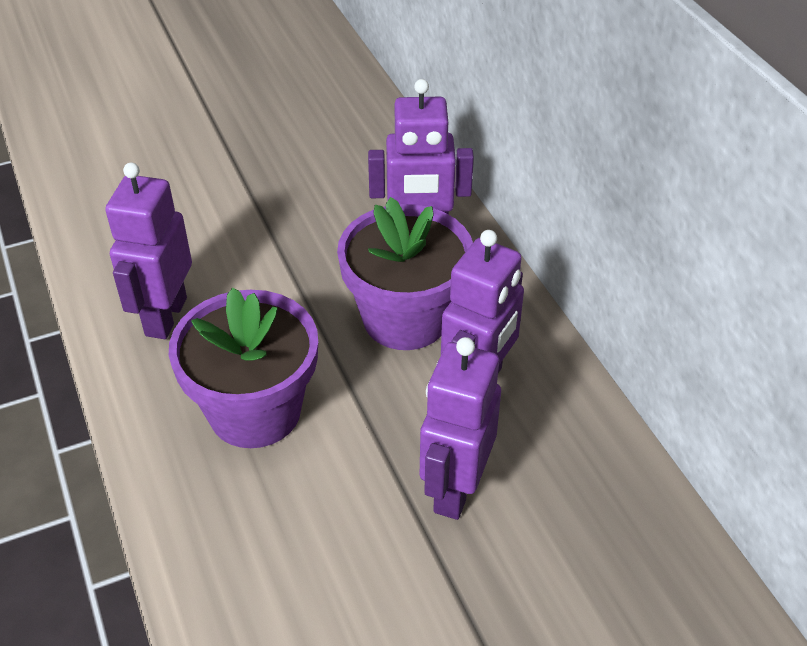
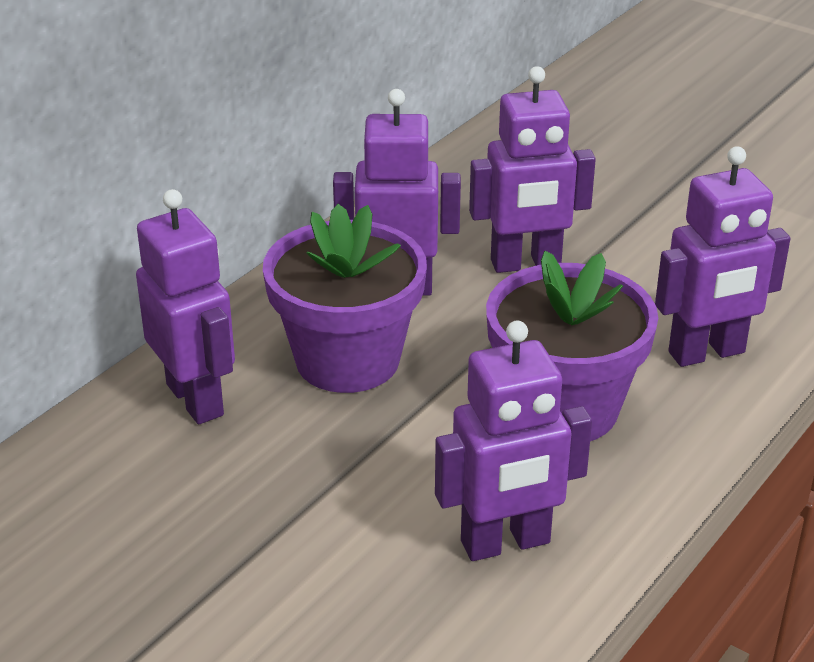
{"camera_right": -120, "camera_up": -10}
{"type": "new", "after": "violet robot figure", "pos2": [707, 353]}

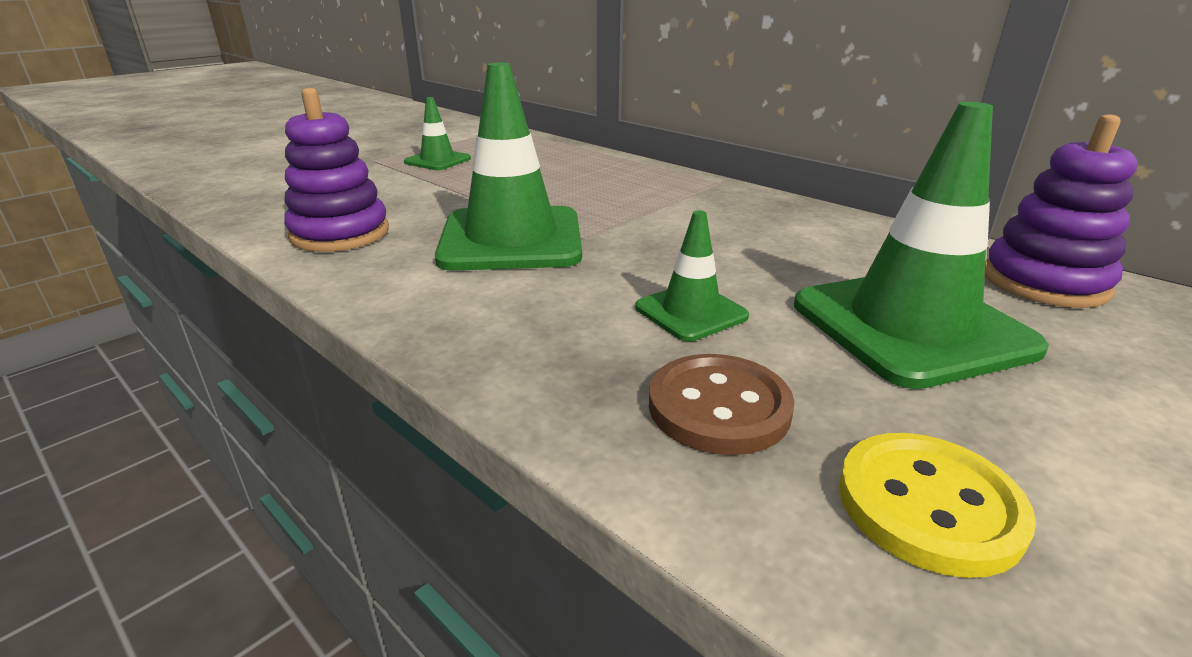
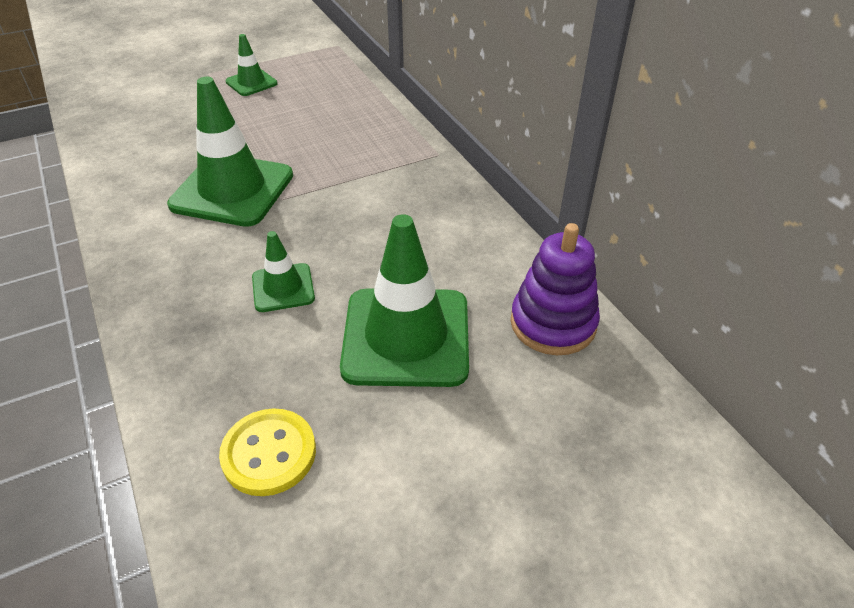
{"camera_right": 20, "camera_up": 15}
{"type": "gone", "before": "violet stacking toy", "pos1": [340, 233]}
{"type": "gone", "before": "russet button", "pos1": [718, 407]}

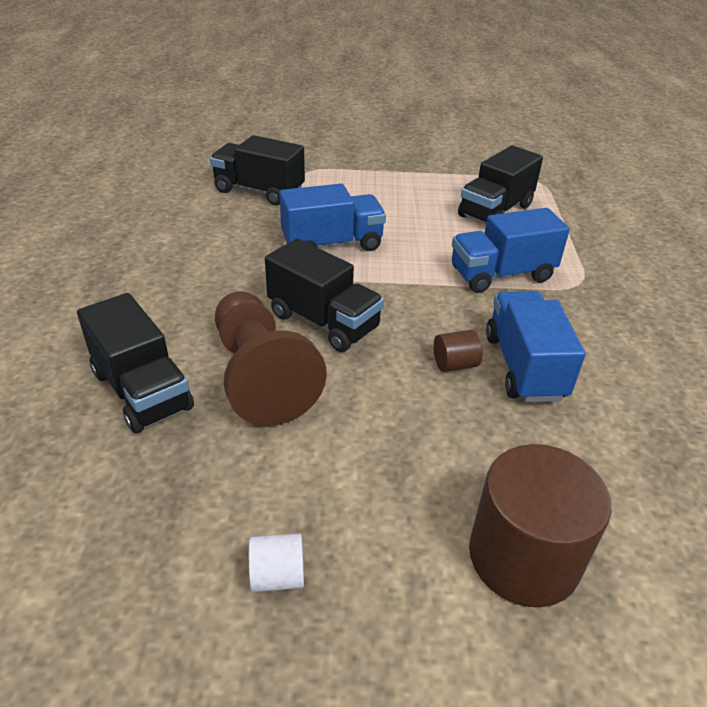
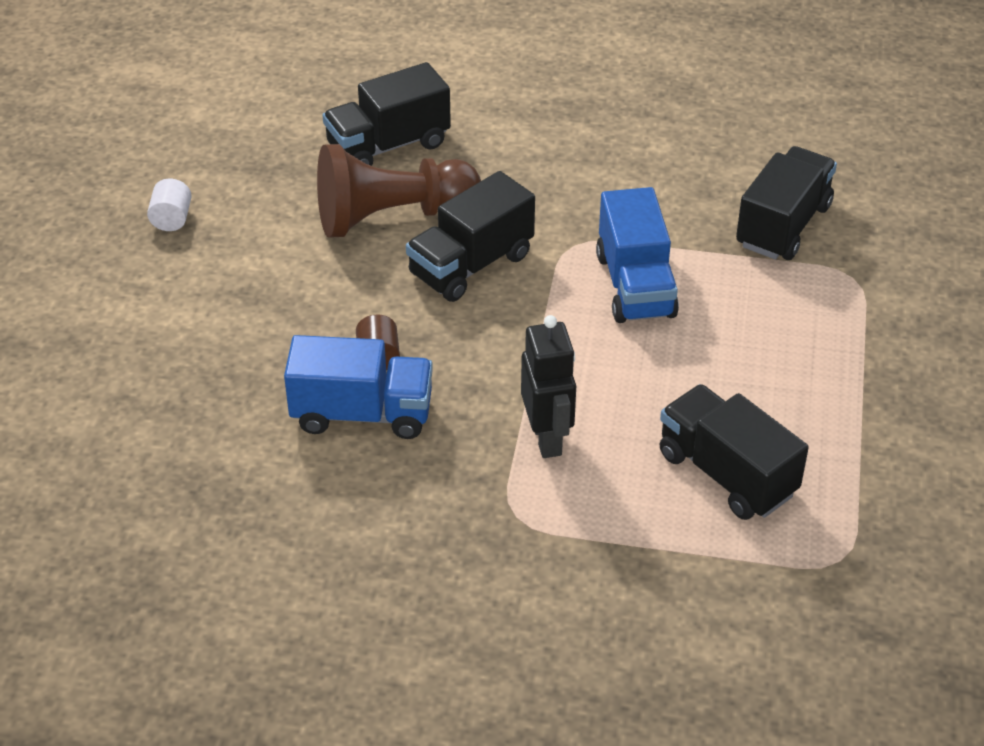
{"camera_right": 100, "camera_up": 5}
{"type": "gone", "before": "russet cylinder shape", "pos1": [524, 557]}
{"type": "swapped", "before": "cobalt lorry", "after": "jet-black robot figure", "pos1": [501, 274], "pos2": [547, 438]}

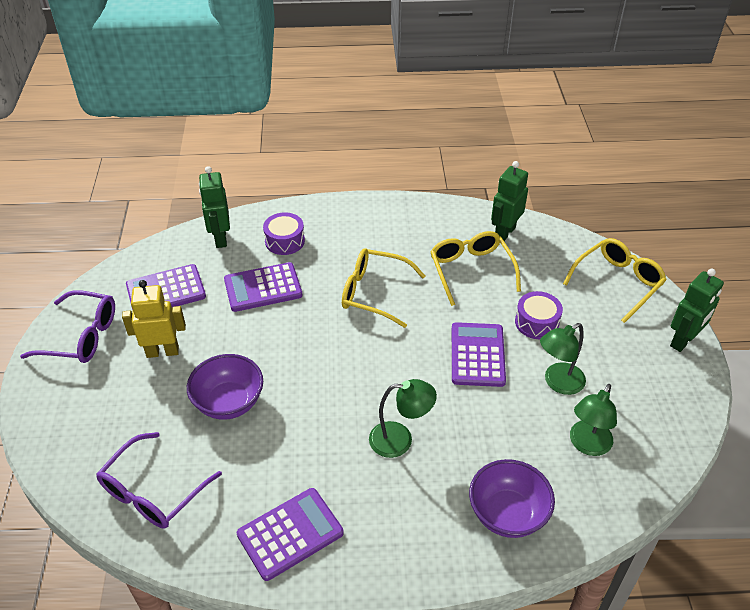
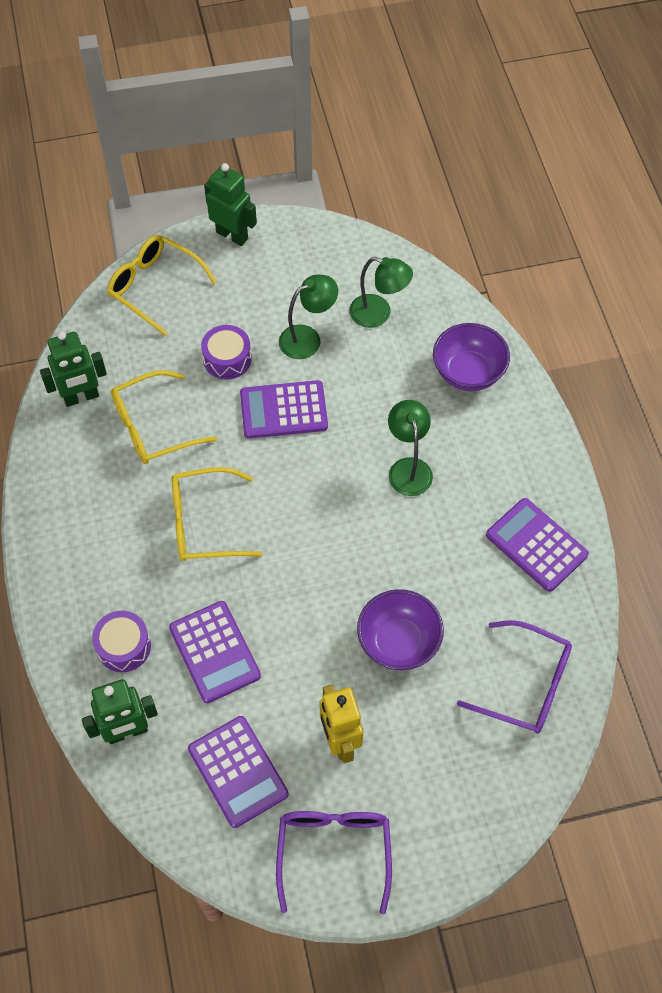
{"camera_right": -100, "camera_up": 15}
{"type": "rotated", "before": "yellow glasses", "pos1": [375, 293], "pos2": [205, 523], "turn": 75}
{"type": "rotated", "before": "green robot figure", "pos1": [504, 233], "pos2": [81, 397], "turn": -45}
{"type": "rotated", "before": "green desk lamp", "pos1": [558, 383], "pos2": [308, 338], "turn": -75}

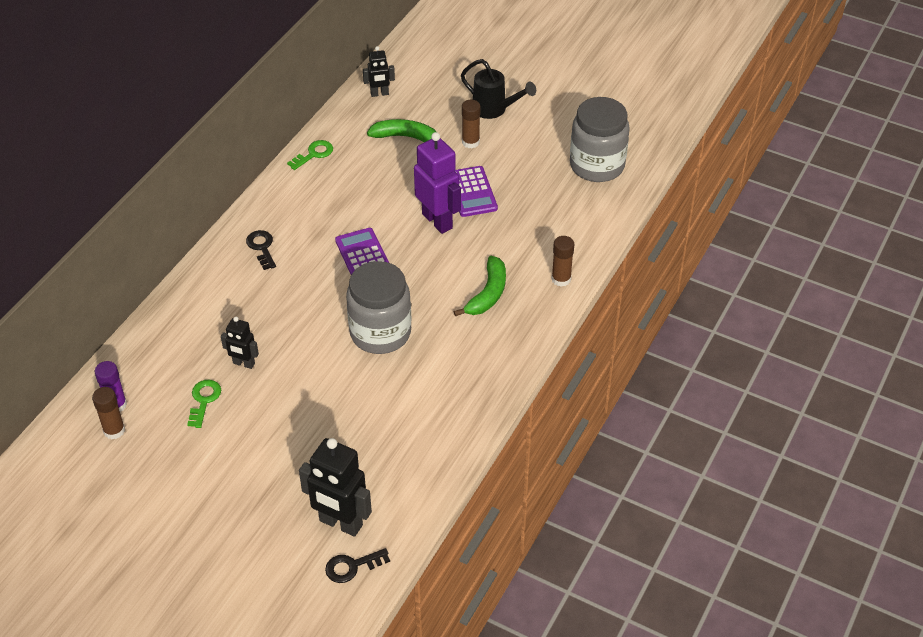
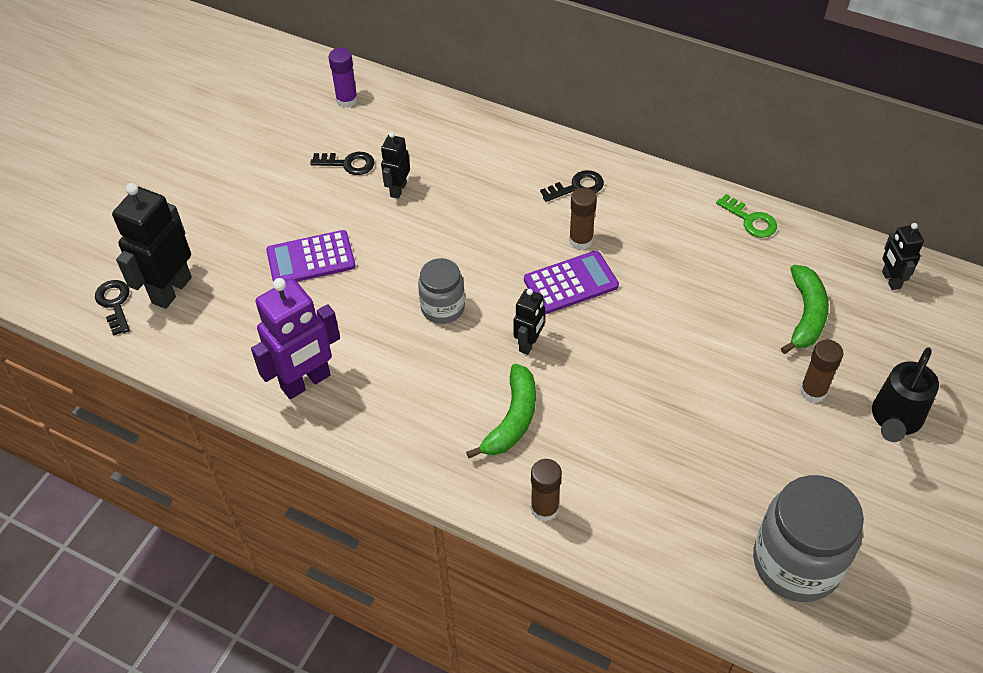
{"camera_right": 90, "camera_up": 5}
{"type": "new", "after": "jet-black robot figure", "pos2": [529, 344]}
{"type": "shifted", "before": "russet glue", "pos1": [114, 430], "pos2": [580, 240]}
{"type": "shifted", "before": "violet robot figure", "pos1": [437, 221], "pos2": [306, 382]}
{"type": "shifted", "before": "violet pocket calculator", "pos1": [471, 192], "pos2": [311, 259]}
{"type": "repainted", "before": "green latchkey", "after": "jet-black latchkey", "pos1": [204, 400], "pos2": [348, 164]}
{"type": "rotated", "before": "green toy banana", "pos1": [488, 294], "pos2": [512, 419], "turn": -90}
{"type": "scaled", "before": "grey jar", "pos1": [380, 333], "pos2": [443, 308], "scale": 0.58}

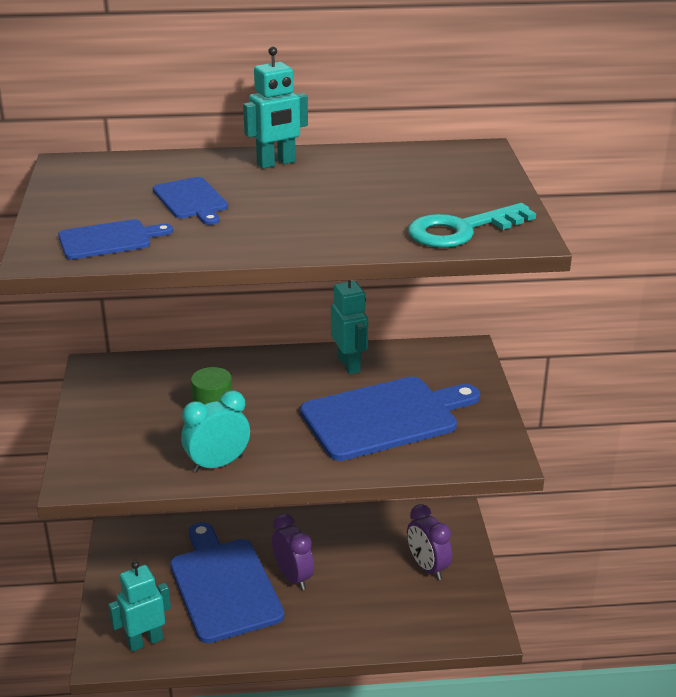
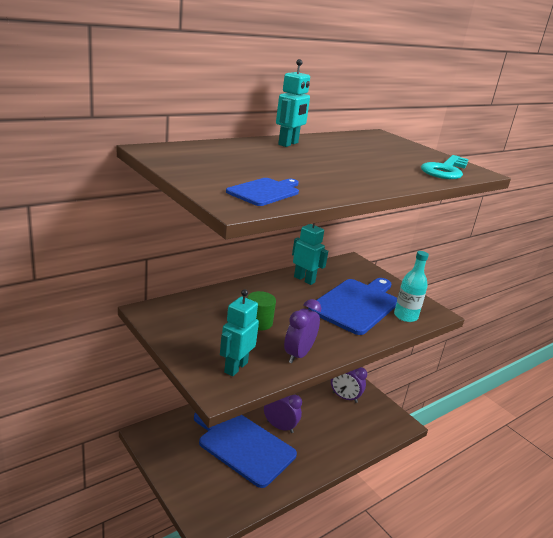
{"camera_right": -35, "camera_up": -5}
{"type": "gone", "before": "cobalt cutting board", "pos1": [191, 200]}
{"type": "new", "after": "turquoise bottle", "pos2": [405, 316]}
{"type": "shifted", "before": "turquoise robot figure", "pos1": [145, 641], "pos2": [235, 367]}
{"type": "repainted", "before": "turquoise bedside clock", "after": "violet bedside clock", "pos1": [218, 464], "pos2": [298, 355]}

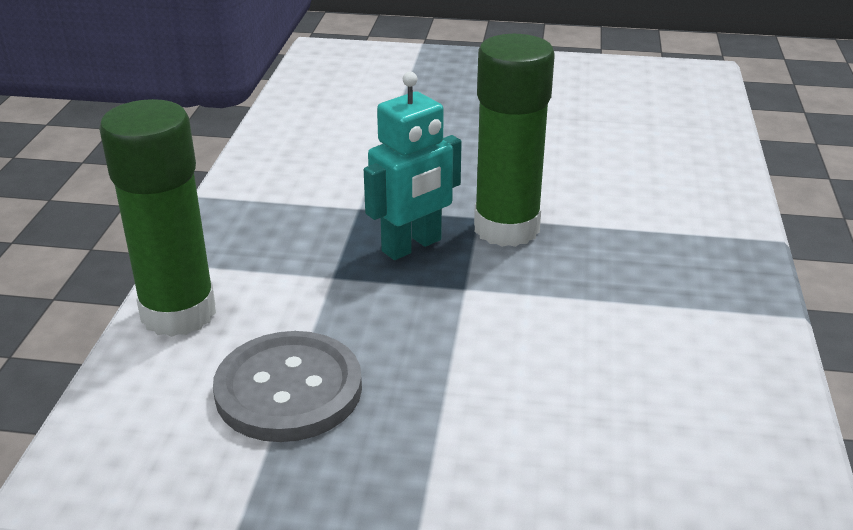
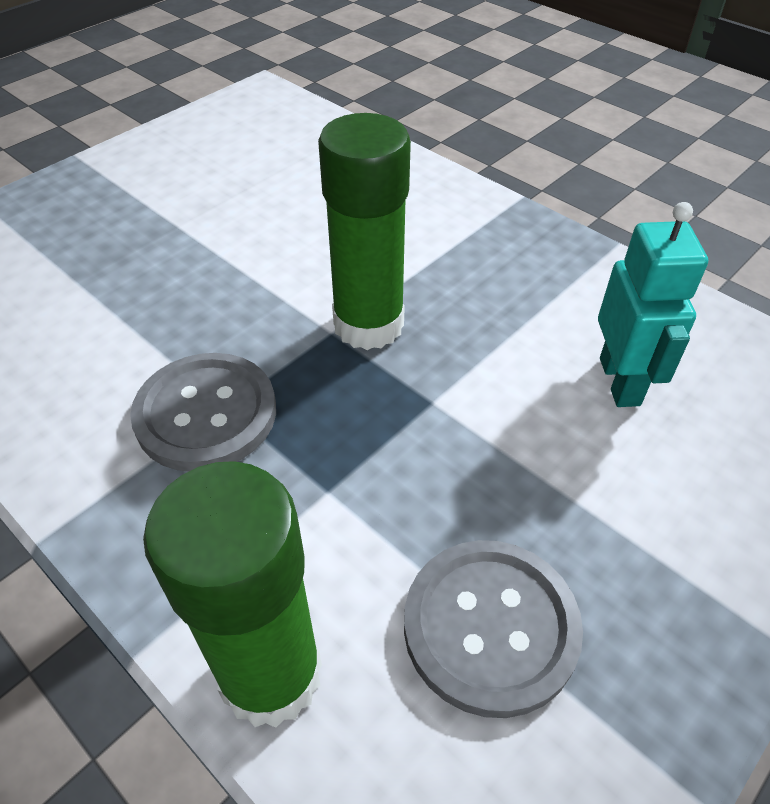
{"camera_right": -55, "camera_up": 15}
{"type": "new", "after": "grey button", "pos2": [206, 414]}
{"type": "shifted", "before": "turquoise robot figure", "pos1": [412, 246], "pos2": [620, 381]}

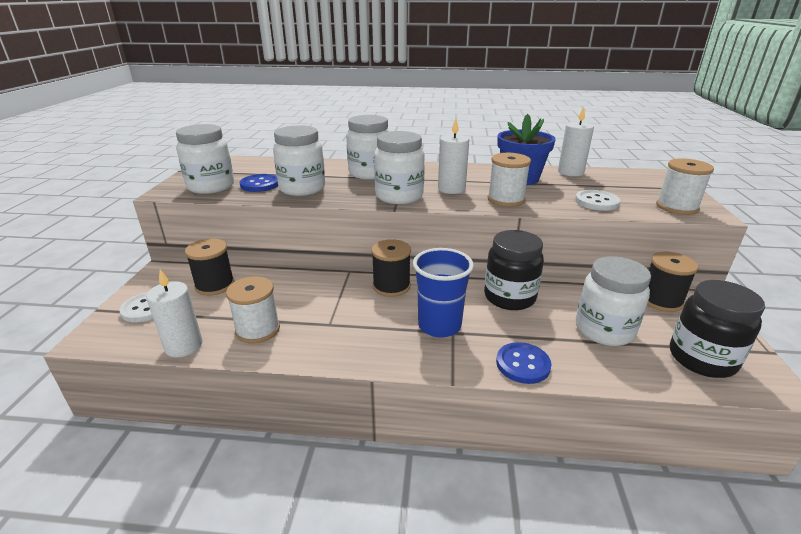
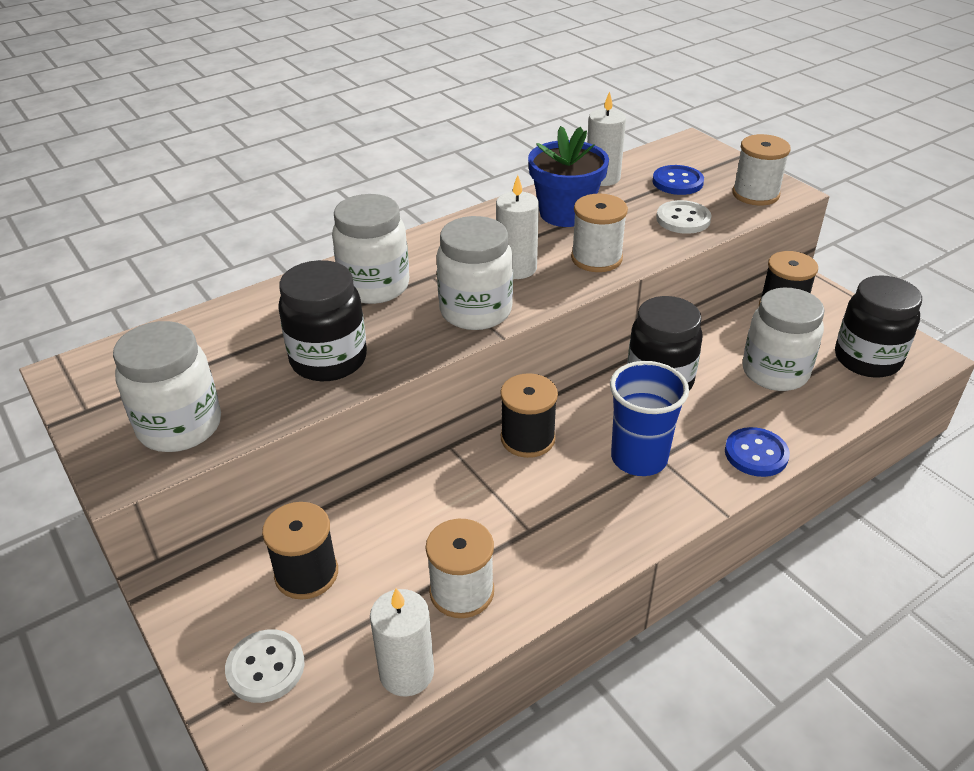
{"camera_right": -40, "camera_up": 10}
{"type": "shifted", "before": "cobalt button", "pos1": [260, 184], "pos2": [677, 182]}
{"type": "repainted", "before": "pure white jar", "after": "jet-black jar", "pos1": [302, 188], "pos2": [328, 360]}

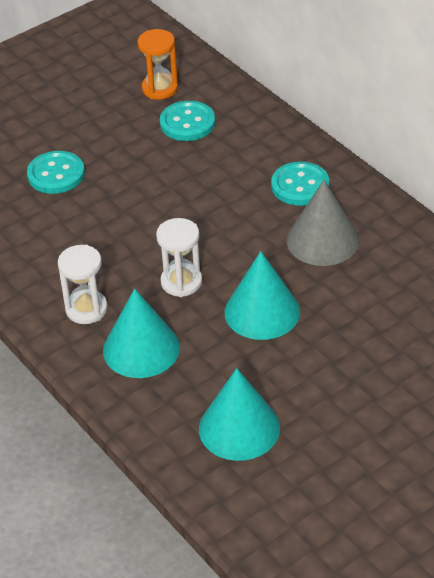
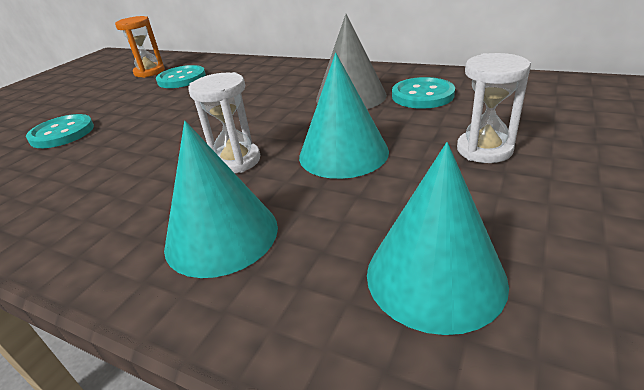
{"camera_right": -25, "camera_up": -10}
{"type": "shifted", "before": "pure white hourglass", "pos1": [86, 309], "pos2": [484, 150]}
{"type": "shifted", "before": "turquoise button", "pos1": [300, 186], "pos2": [422, 95]}

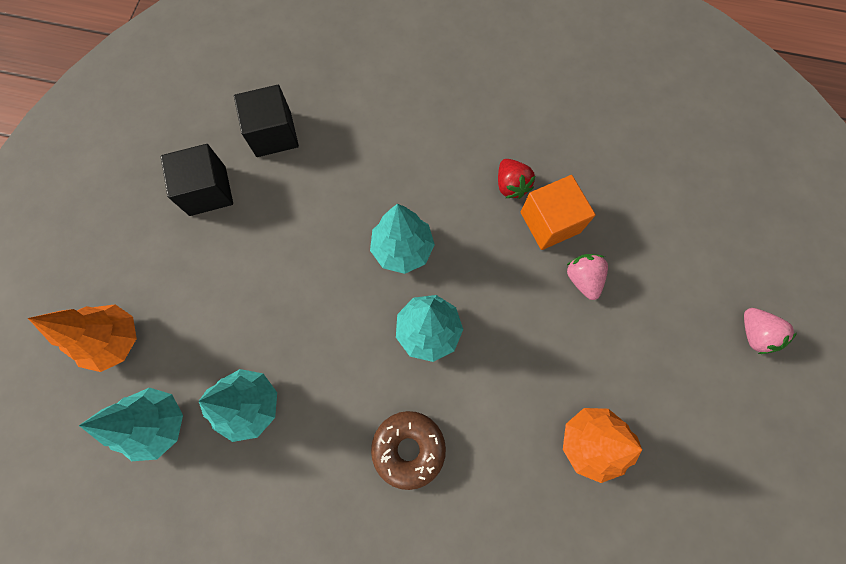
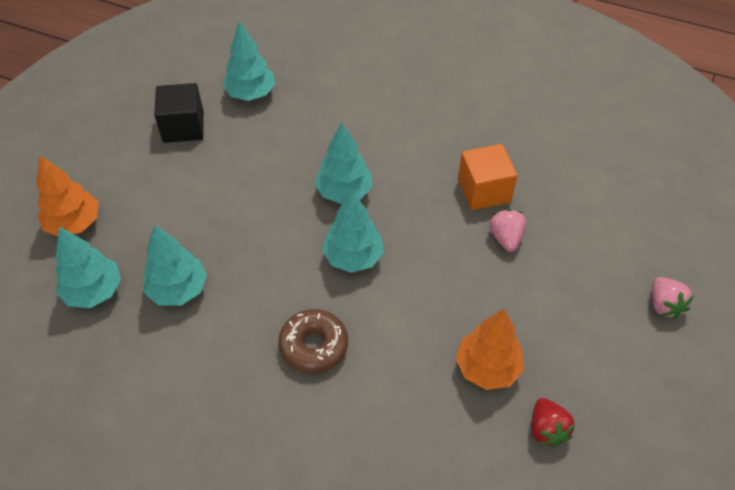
{"camera_right": 10, "camera_up": -20}
{"type": "shifted", "before": "red toy strawberry", "pos1": [511, 185], "pos2": [547, 429]}
{"type": "swapped", "before": "jet-black solid cube", "after": "turquoise tree", "pos1": [273, 134], "pos2": [251, 94]}

